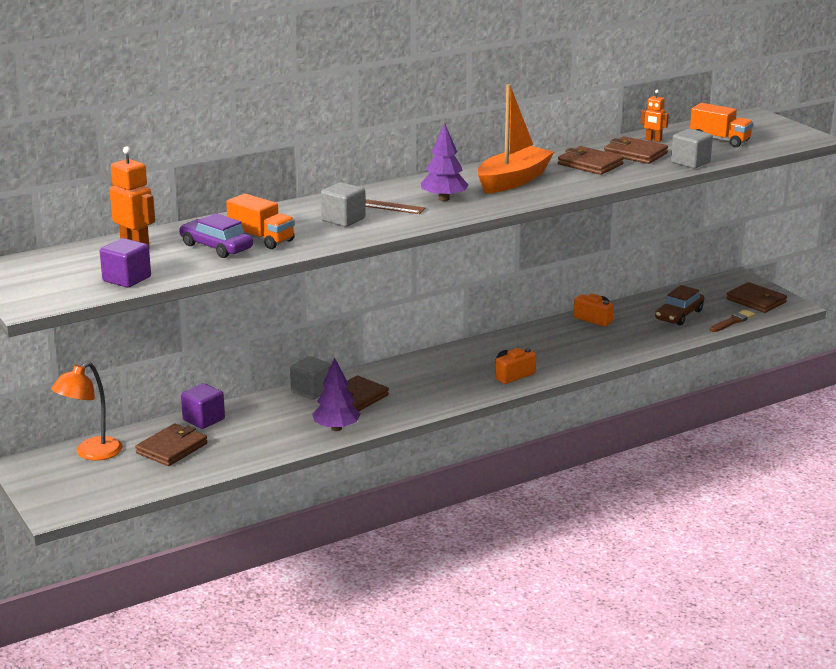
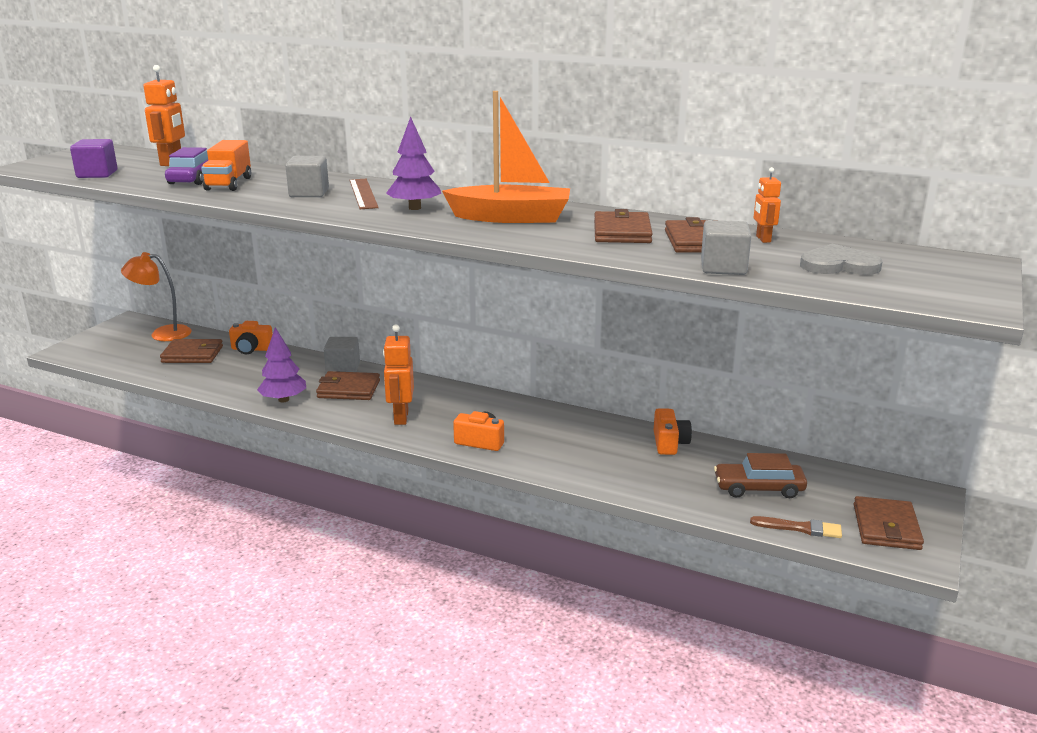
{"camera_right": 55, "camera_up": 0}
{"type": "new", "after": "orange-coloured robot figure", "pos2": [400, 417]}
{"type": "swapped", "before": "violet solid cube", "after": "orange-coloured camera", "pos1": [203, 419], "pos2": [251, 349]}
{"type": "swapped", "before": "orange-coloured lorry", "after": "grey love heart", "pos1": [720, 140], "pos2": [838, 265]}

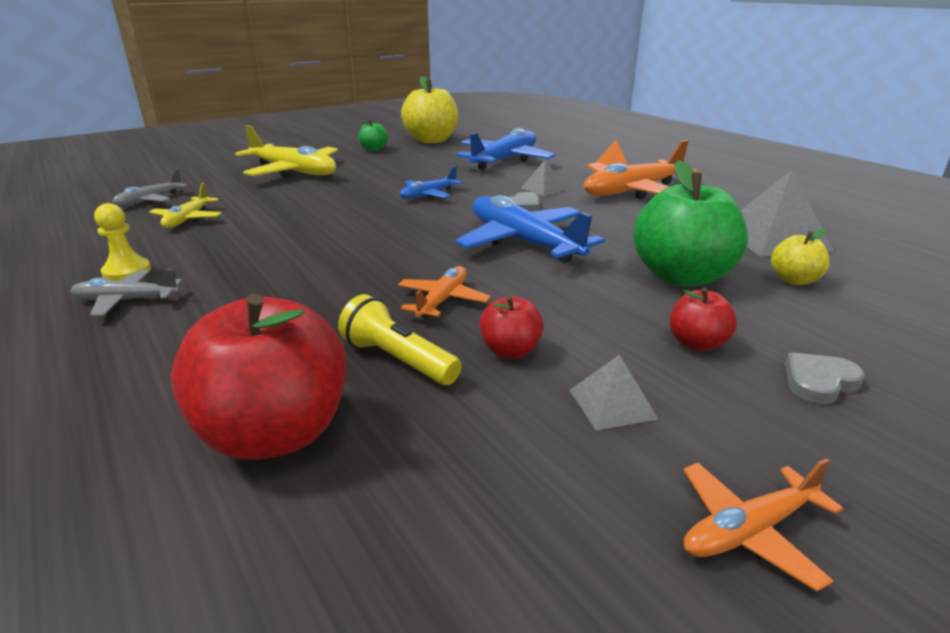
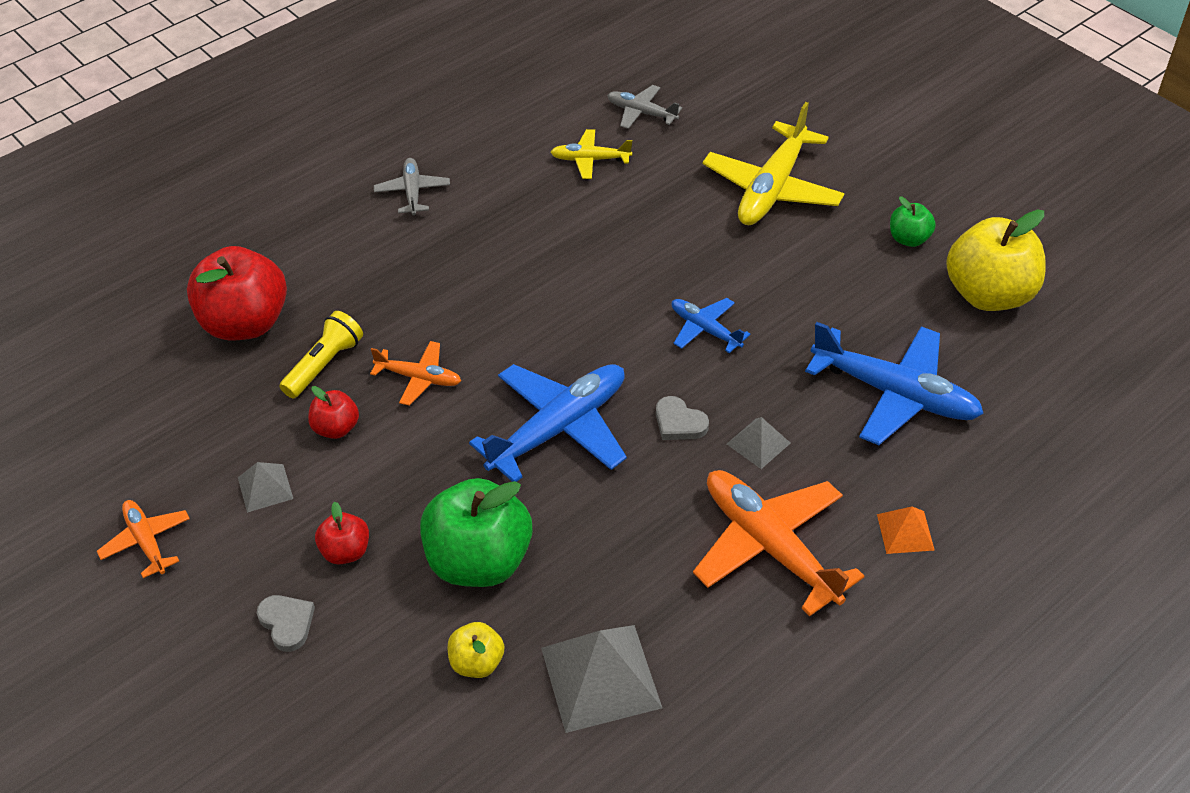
{"camera_right": 85, "camera_up": 20}
{"type": "gone", "before": "yellow game pawn", "pos1": [127, 272]}

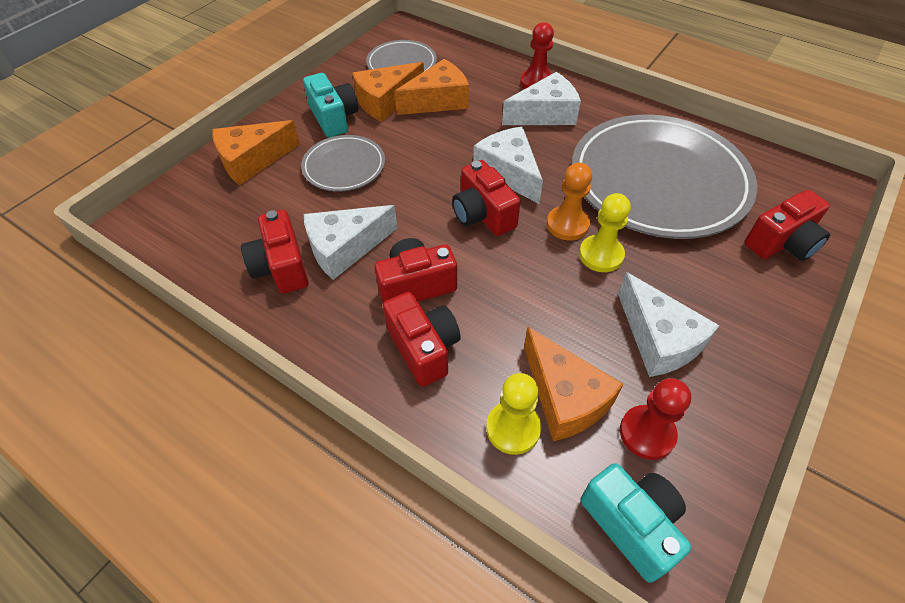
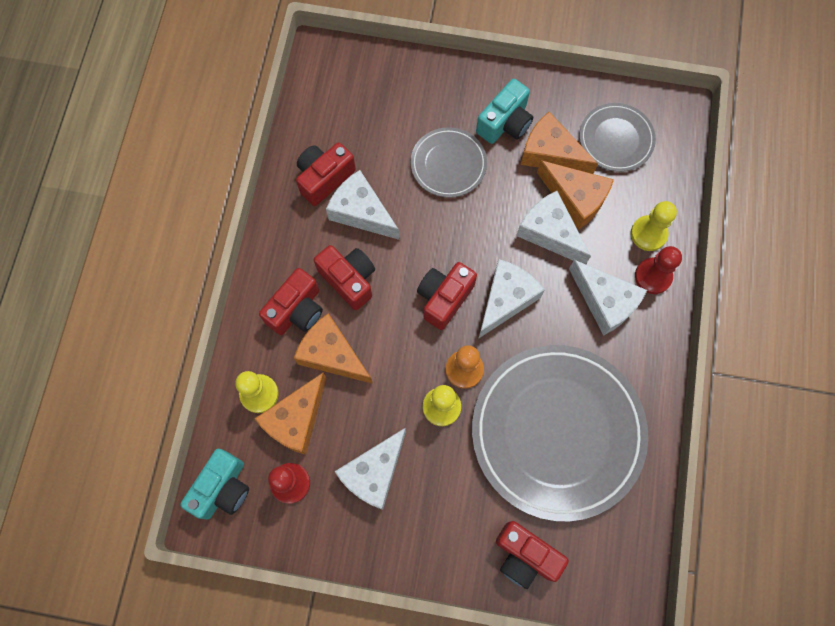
{"camera_right": 65, "camera_up": 20}
{"type": "new", "after": "pure white cheese", "pos2": [549, 232]}
{"type": "new", "after": "yellow game pawn", "pos2": [648, 234]}
{"type": "shifted", "before": "orange-coloured cheese", "pos1": [252, 161], "pos2": [332, 354]}

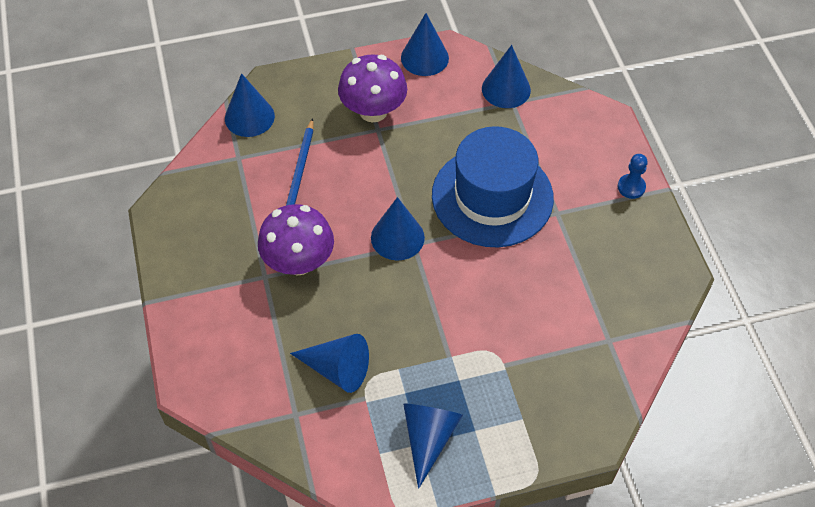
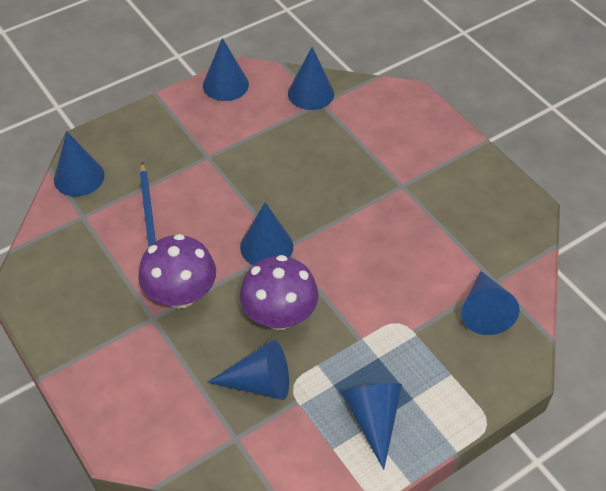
{"camera_right": -20, "camera_up": -5}
{"type": "gone", "before": "cobalt top hat", "pos1": [492, 196]}
{"type": "gone", "before": "cobalt game pawn", "pos1": [631, 187]}
{"type": "new", "after": "cobalt cone", "pos2": [484, 311]}
{"type": "shifted", "before": "violet fungus", "pos1": [373, 111], "pos2": [279, 316]}

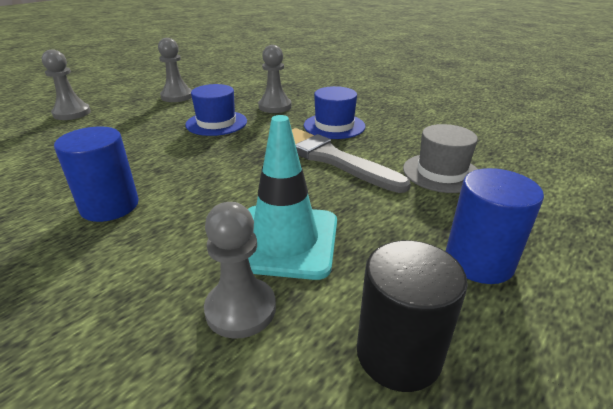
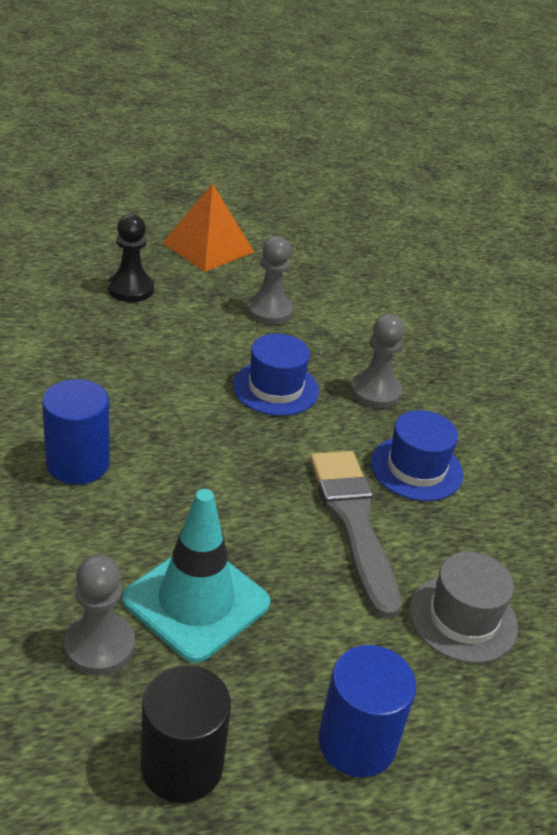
{"camera_right": 30, "camera_up": 5}
{"type": "new", "after": "orange-coloured solid pyramid", "pos2": [208, 247]}
{"type": "repainted", "before": "grey game pawn", "after": "jet-black game pawn", "pos1": [72, 113], "pos2": [130, 289]}

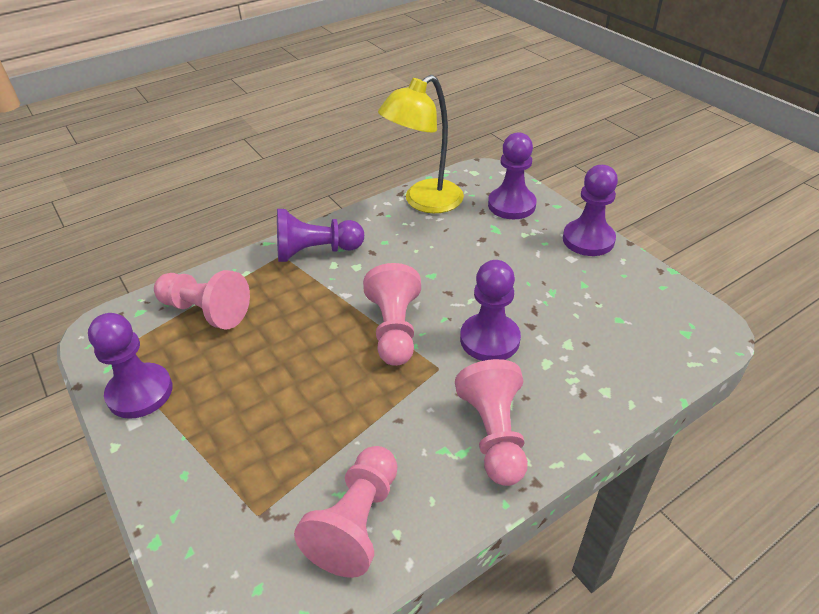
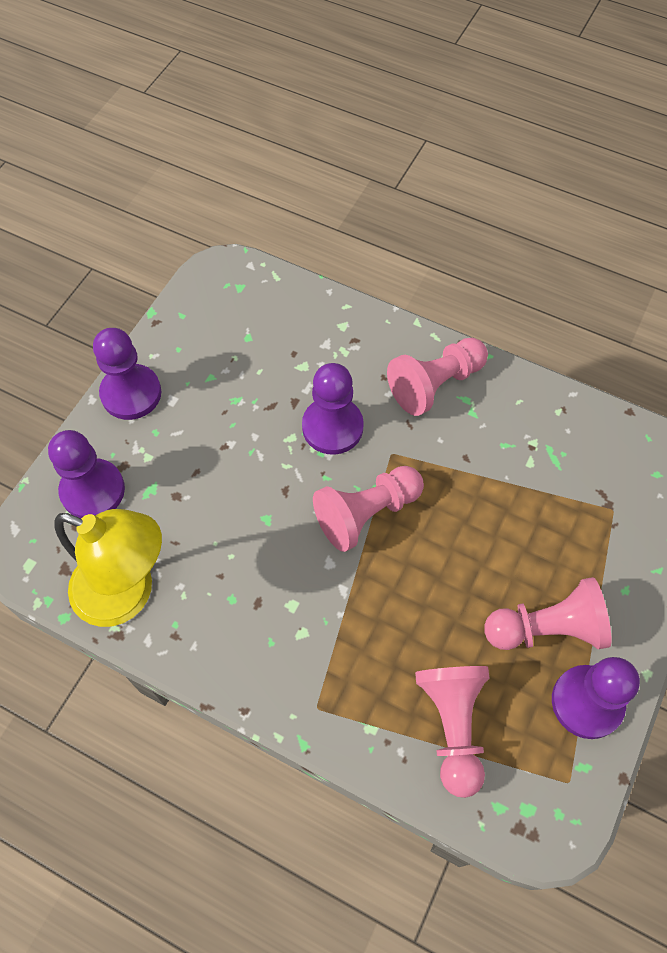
{"camera_right": -120, "camera_up": 20}
{"type": "gone", "before": "violet game pawn", "pos1": [316, 251]}
{"type": "shifted", "before": "pink game pawn", "pos1": [357, 522], "pos2": [546, 628]}

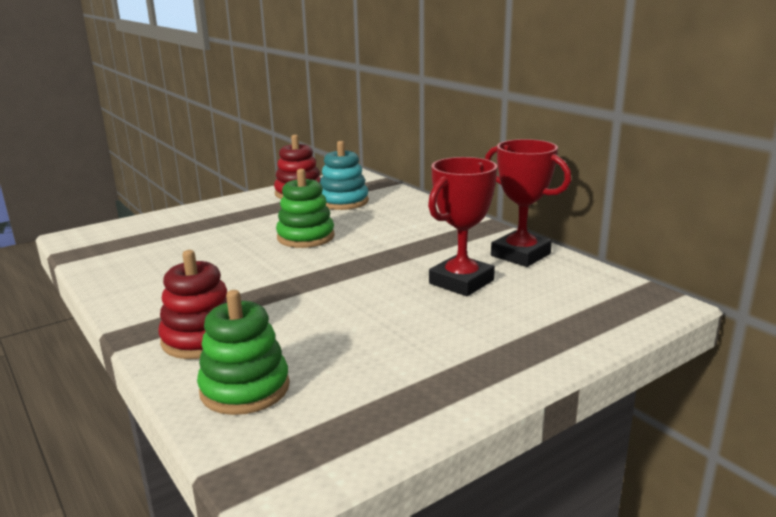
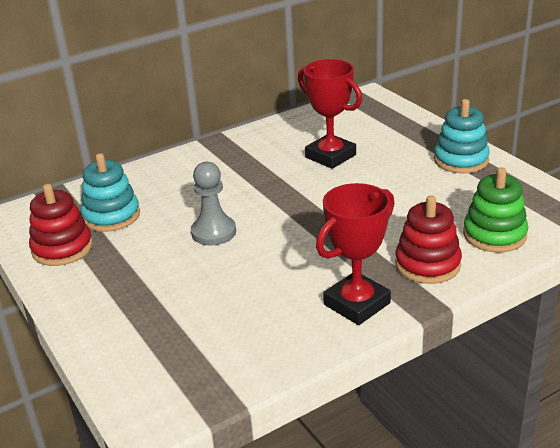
{"camera_right": -85, "camera_up": 10}
{"type": "new", "after": "turquoise stacking toy", "pos2": [461, 160]}
{"type": "shifted", "before": "red award cup", "pos1": [520, 255], "pos2": [357, 304]}
{"type": "swapped", "before": "green stacking toy", "after": "grey game pawn", "pos1": [306, 237], "pos2": [213, 232]}

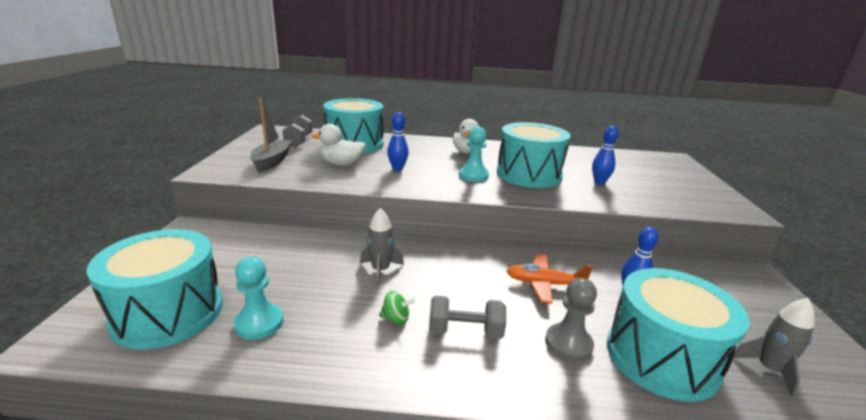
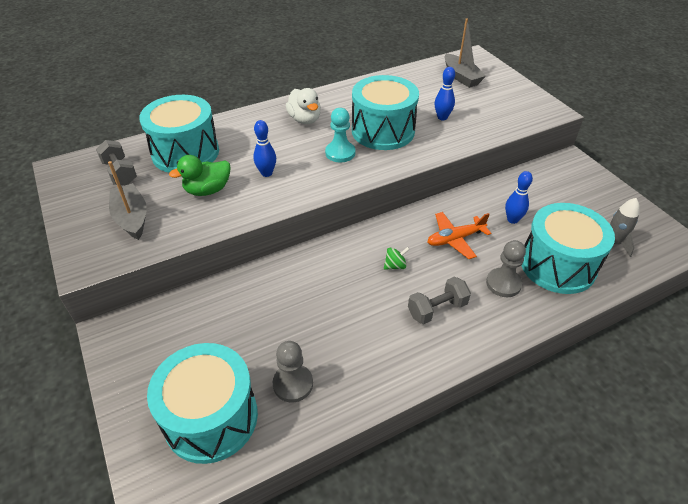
{"camera_right": -30, "camera_up": 20}
{"type": "gone", "before": "grey toy rocket", "pos1": [380, 270]}
{"type": "new", "after": "grey toy boat", "pos2": [461, 77]}
{"type": "shifted", "before": "green spinning top", "pos1": [396, 319], "pos2": [395, 265]}
{"type": "repainted", "before": "turquoise game pawn", "after": "grey game pawn", "pos1": [259, 323], "pos2": [293, 384]}
{"type": "repainted", "before": "pure white duck", "after": "green duck", "pos1": [342, 164], "pos2": [208, 190]}

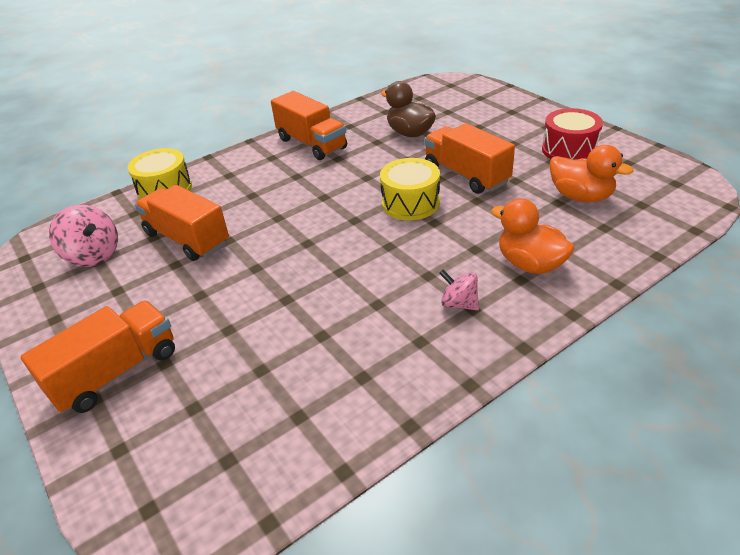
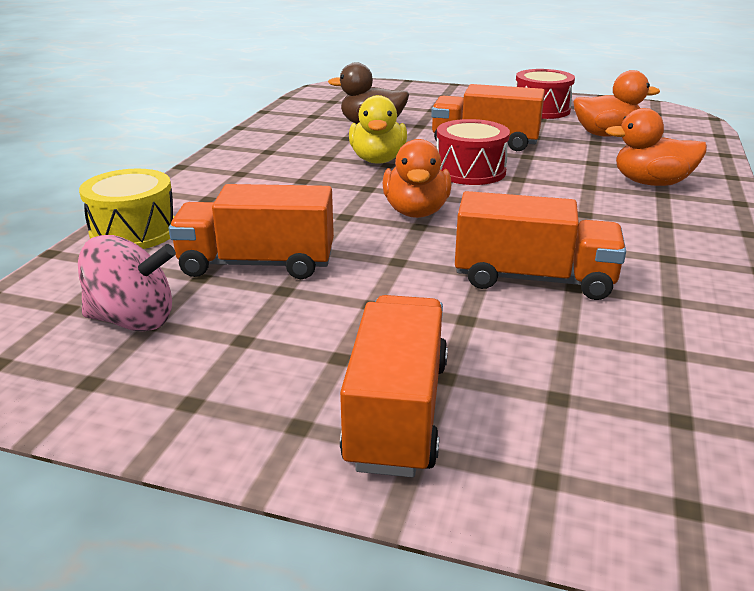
{"camera_right": -40, "camera_up": -10}
{"type": "gone", "before": "pink spinning top", "pos1": [459, 304]}
{"type": "new", "after": "yellow duck", "pos2": [378, 160]}
{"type": "new", "after": "orange-coloured duck", "pos2": [416, 212]}
{"type": "shifted", "before": "orange-coloured lorry", "pos1": [311, 144], "pos2": [533, 279]}
{"type": "repainted", "before": "yellow drum", "after": "red drum", "pos1": [410, 203], "pos2": [470, 171]}

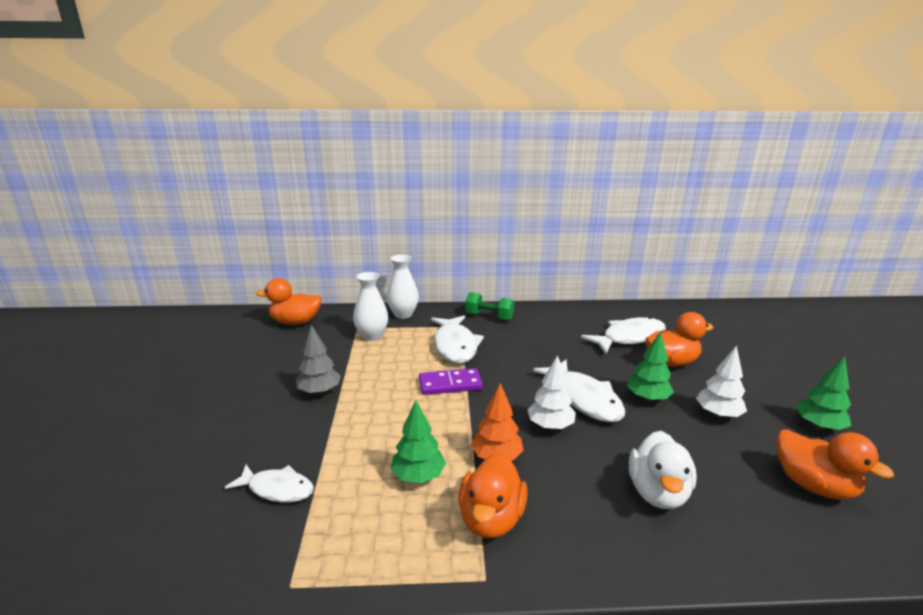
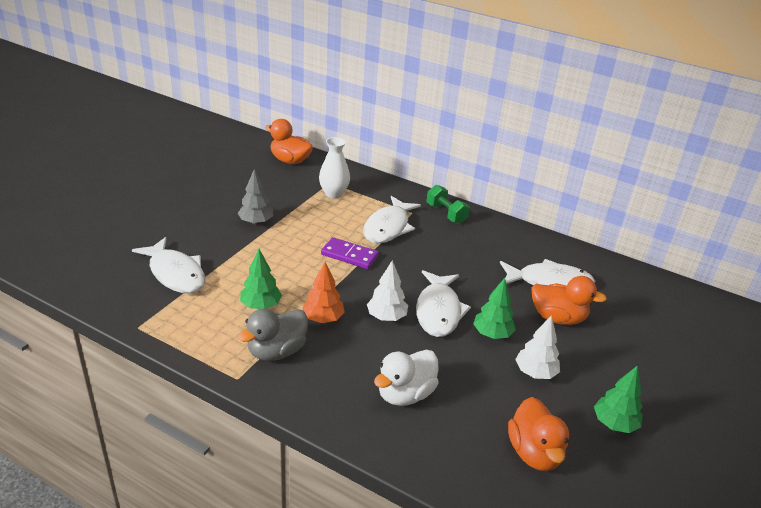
{"camera_right": 30, "camera_up": 10}
{"type": "gone", "before": "pure white tall vase", "pos1": [403, 314]}
{"type": "repainted", "before": "orange-coloured duck", "after": "grey duck", "pos1": [491, 519], "pos2": [276, 351]}
{"type": "scaled", "before": "pure white fish", "pos1": [277, 489], "pos2": [175, 273], "scale": 1.58}

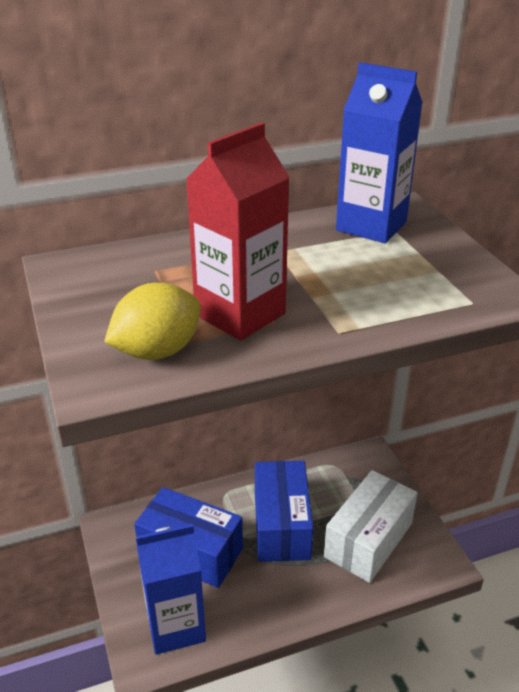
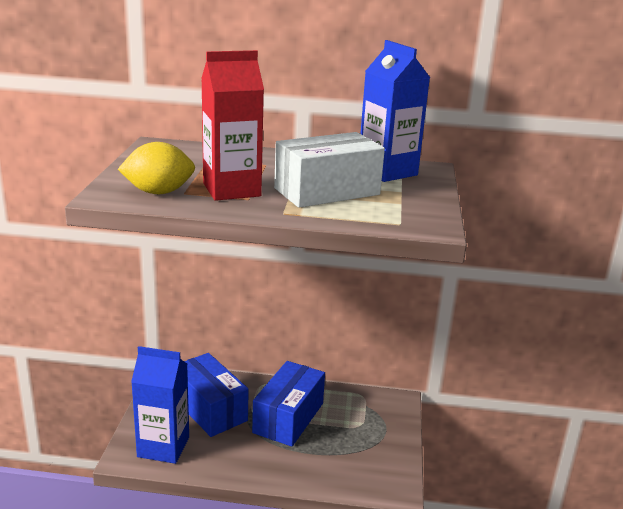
{"camera_right": 25, "camera_up": -10}
{"type": "shifted", "before": "pure white box", "pos1": [368, 540], "pos2": [327, 191]}

